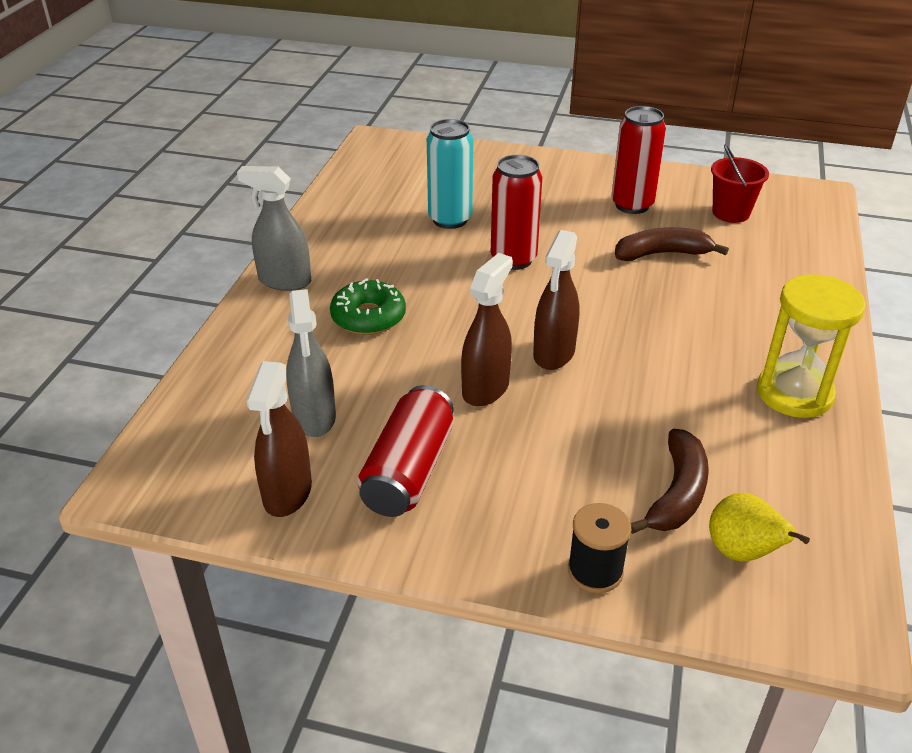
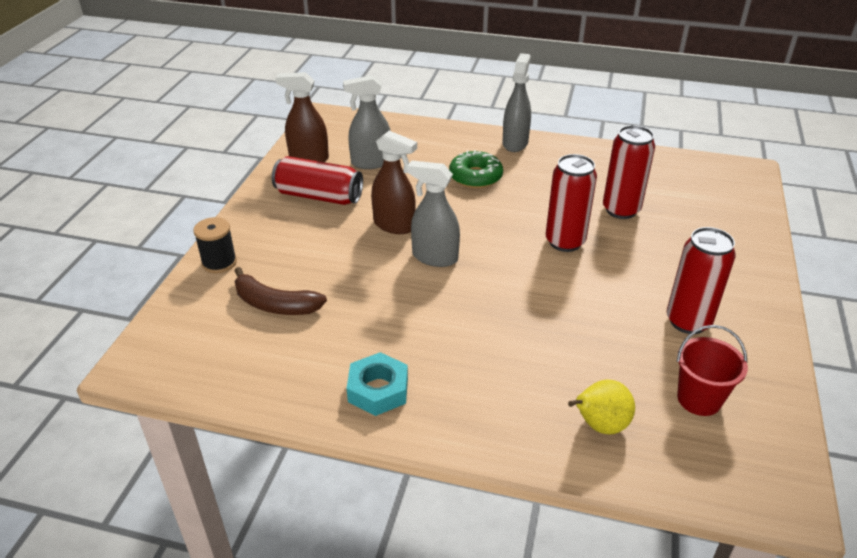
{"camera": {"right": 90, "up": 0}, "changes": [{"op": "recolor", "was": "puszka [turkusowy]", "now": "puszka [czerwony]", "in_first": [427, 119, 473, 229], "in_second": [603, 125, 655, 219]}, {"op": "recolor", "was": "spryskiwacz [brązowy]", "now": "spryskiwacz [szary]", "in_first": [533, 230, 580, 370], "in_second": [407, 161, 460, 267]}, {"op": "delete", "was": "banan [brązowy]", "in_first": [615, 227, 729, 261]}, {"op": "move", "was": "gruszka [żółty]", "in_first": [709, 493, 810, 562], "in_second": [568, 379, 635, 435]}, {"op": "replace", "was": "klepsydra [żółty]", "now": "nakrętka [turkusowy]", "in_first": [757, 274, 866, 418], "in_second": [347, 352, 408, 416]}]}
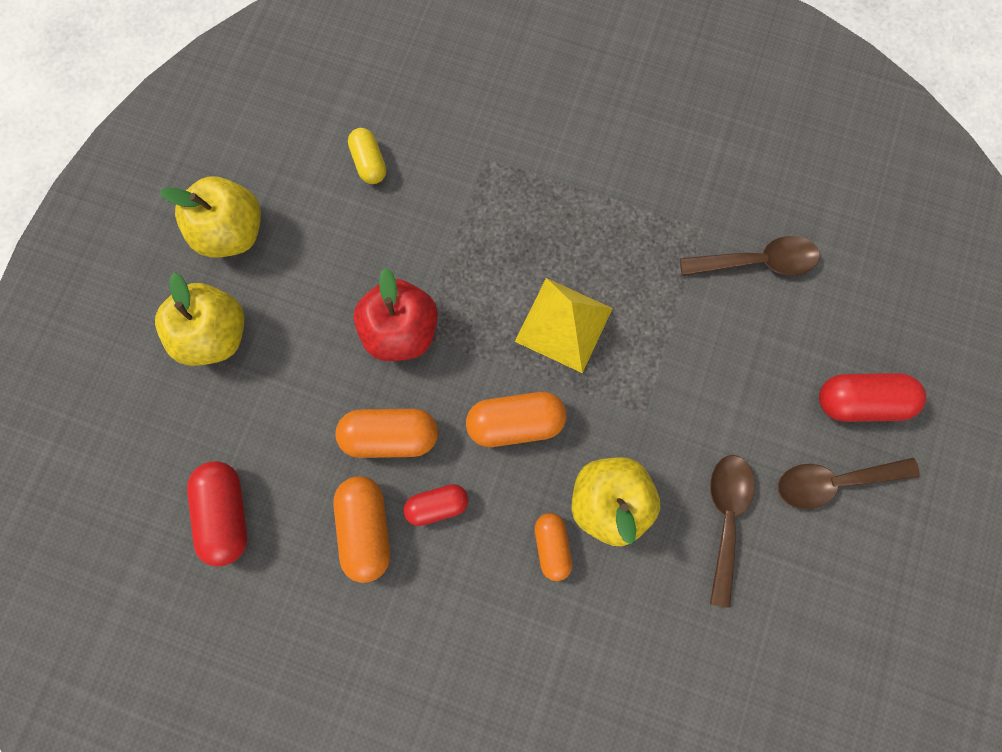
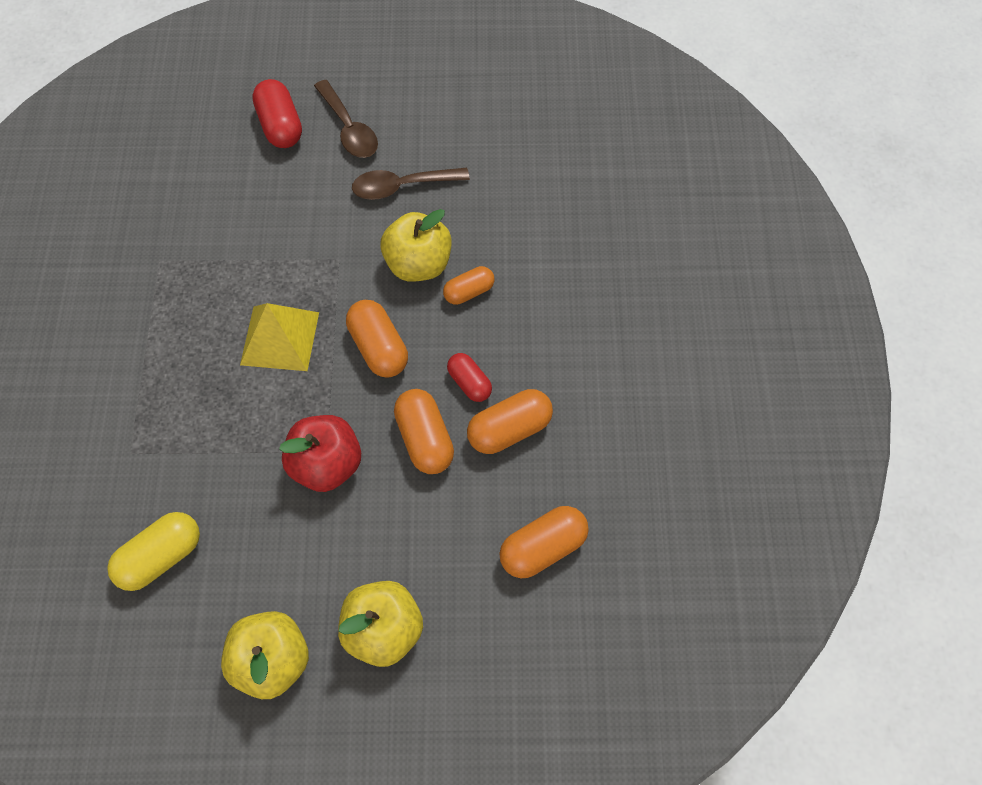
{"camera": {"right": -110, "up": -15}, "changes": [{"op": "recolor", "was": "kapsułka [czerwony]", "now": "kapsułka [pomarańczowy]", "in_first": [187, 461, 247, 567], "in_second": [499, 506, 589, 578]}, {"op": "resize", "was": "kapsułka [żółty]", "in_first": [348, 128, 386, 184], "in_second": [107, 512, 200, 591], "ratio": 1.56}, {"op": "delete", "was": "łyżka [brązowy]", "in_first": [680, 236, 820, 276]}]}
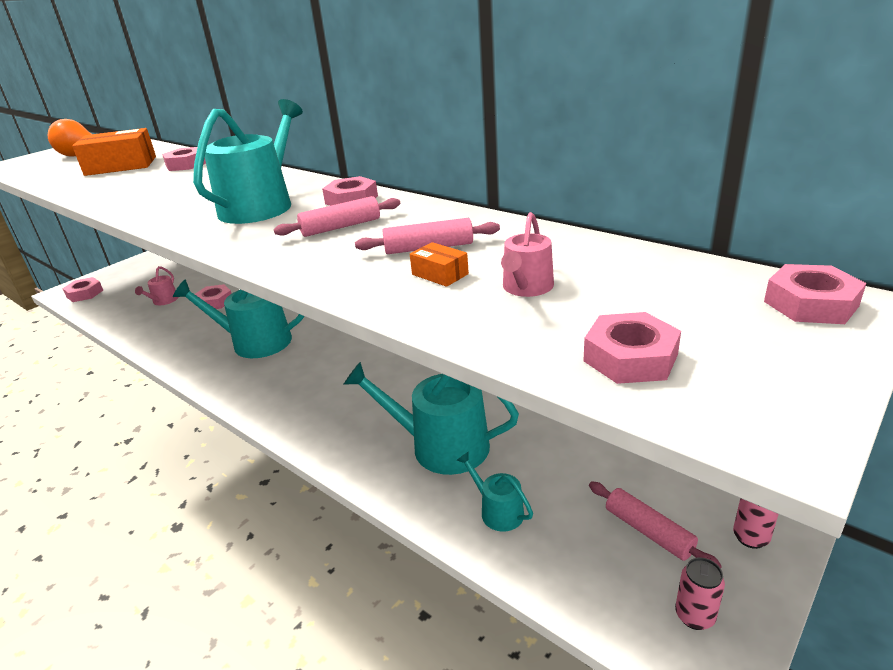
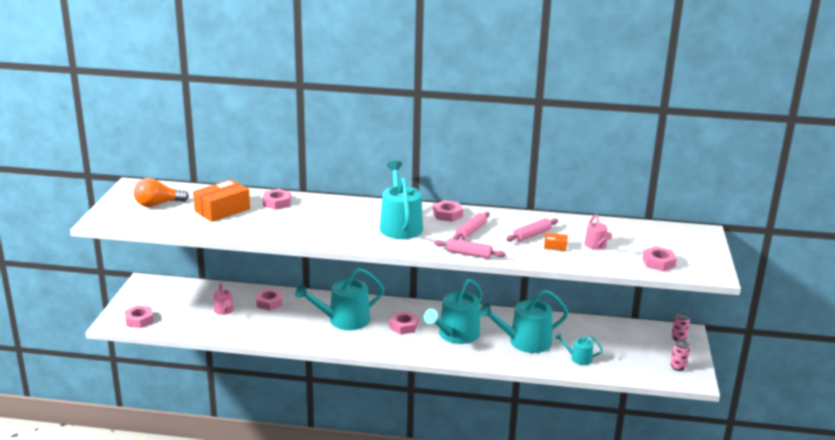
{"camera": {"right": -35, "up": -5}, "changes": [{"op": "move", "was": "wałek do ciasta [różowy]", "in_first": [589, 481, 722, 568], "in_second": [434, 239, 506, 259]}, {"op": "move", "was": "nakrętka [różowy]", "in_first": [764, 264, 866, 324], "in_second": [390, 311, 418, 335]}, {"op": "insert", "now": "konewka [turkusowy]", "in_second": [424, 278, 482, 344]}]}
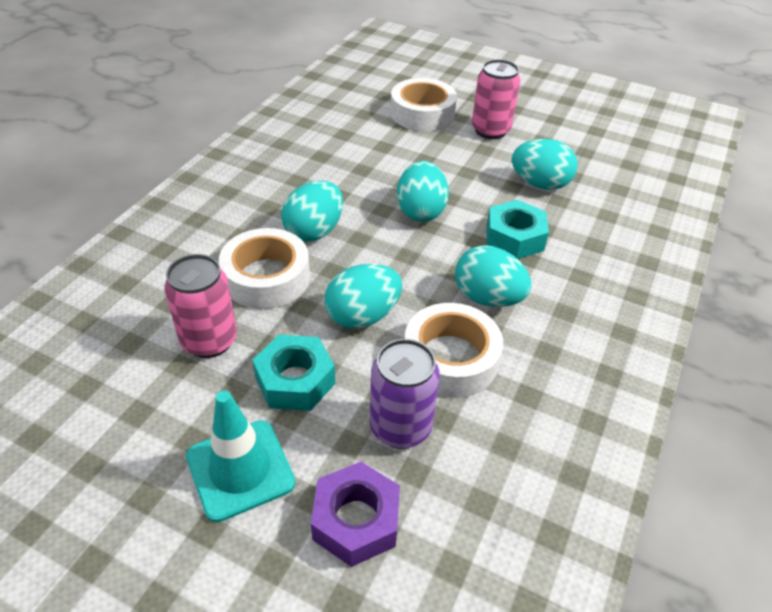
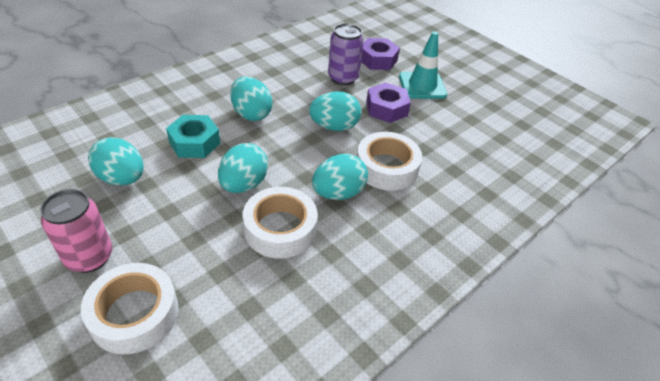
{"camera": {"right": -160, "up": 0}, "changes": [{"op": "delete", "was": "puszka [różowy]", "in_first": [164, 254, 237, 358]}, {"op": "recolor", "was": "nakrętka [turkusowy]", "now": "nakrętka [fioletowy]", "in_first": [252, 335, 335, 411], "in_second": [366, 83, 411, 123]}, {"op": "move", "was": "taśma klejąca [biały]", "in_first": [405, 303, 503, 398], "in_second": [243, 187, 318, 259]}]}
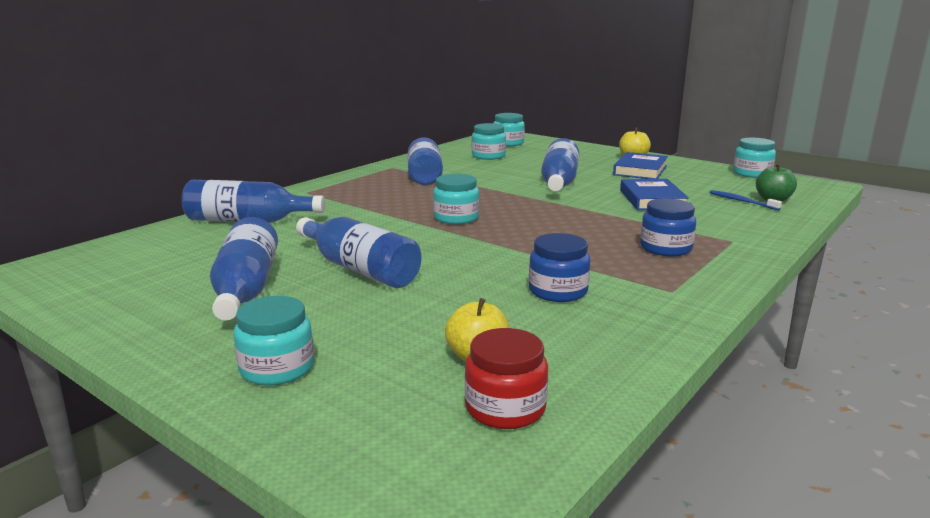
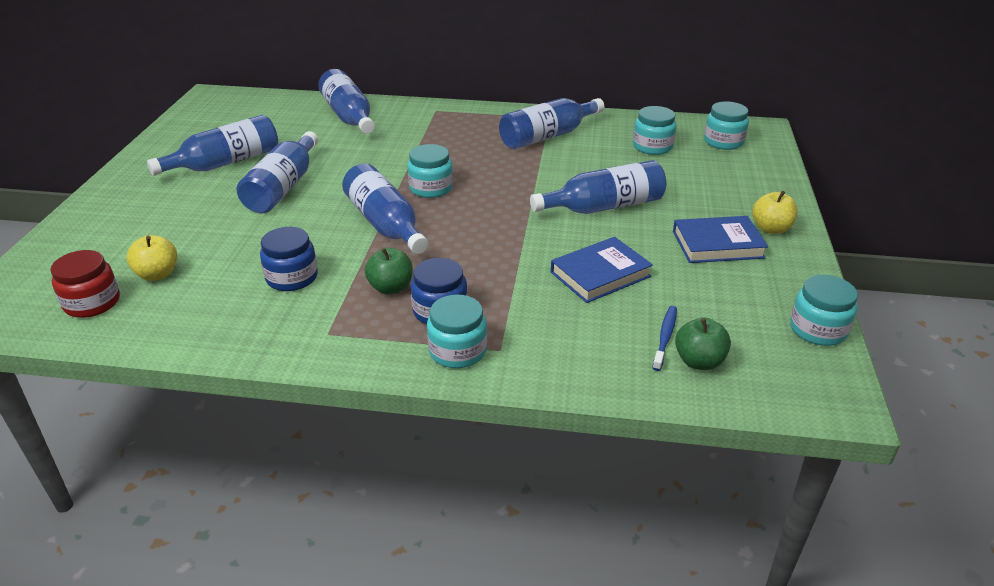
{"camera": {"right": 60, "up": 15}, "changes": [{"op": "move", "was": "słoik [turkusowy]", "in_first": [234, 296, 314, 386], "in_second": [427, 295, 487, 368]}, {"op": "insert", "now": "butelka [niebieski]", "in_second": [342, 164, 428, 254]}, {"op": "insert", "now": "jabłko [zielony]", "in_second": [365, 248, 413, 295]}]}
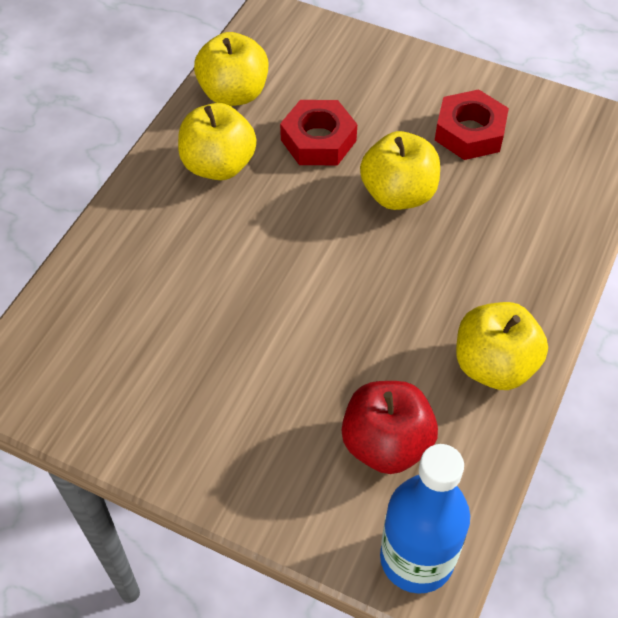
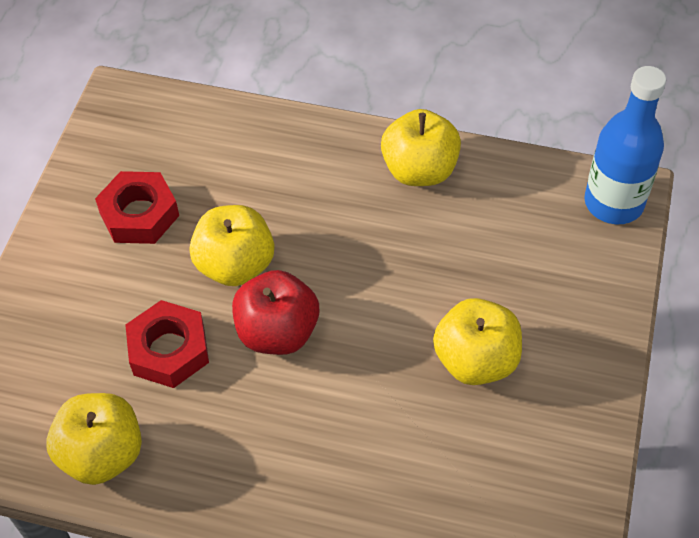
{"camera": {"right": -100, "up": 0}, "changes": [{"op": "move", "was": "jabłko [żółty]", "in_first": [178, 103, 257, 180], "in_second": [433, 298, 522, 385]}, {"op": "move", "was": "jabłko [czerwony]", "in_first": [342, 381, 438, 474], "in_second": [232, 270, 319, 355]}]}
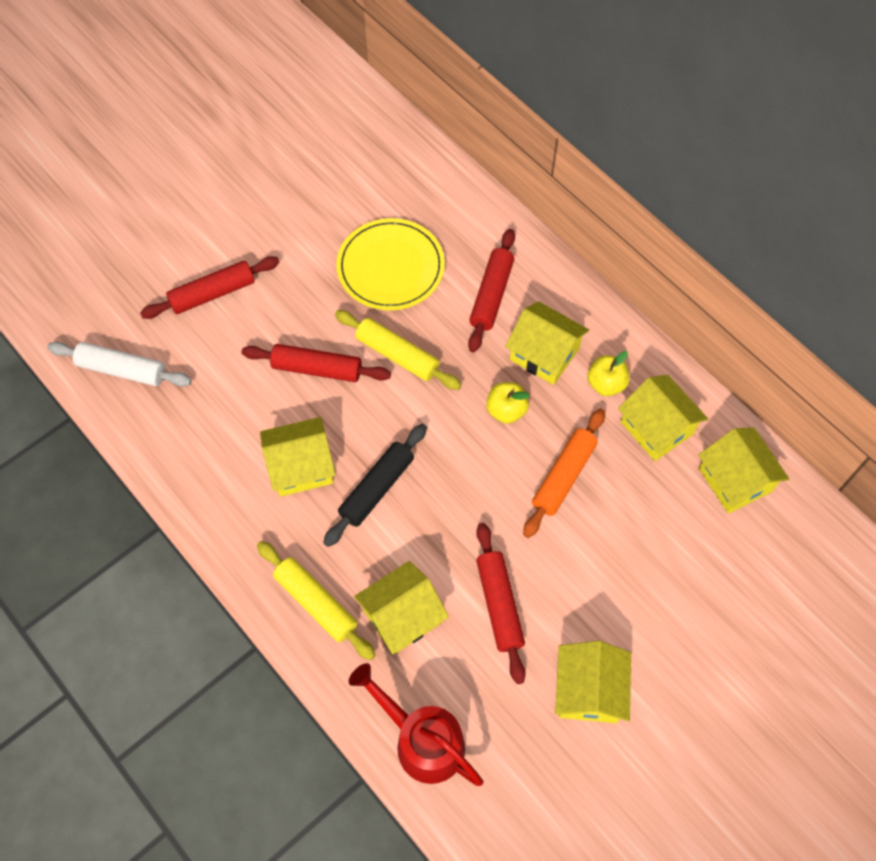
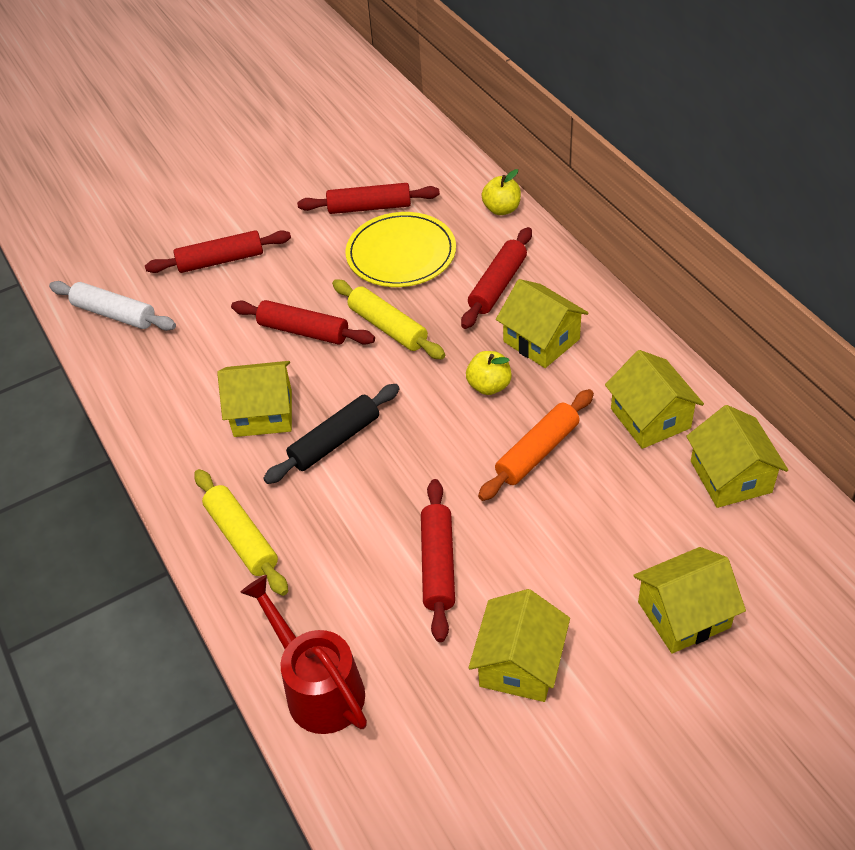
{"camera": {"right": 15, "up": -15}, "changes": [{"op": "move", "was": "domek [żółty]", "in_first": [354, 561, 449, 655], "in_second": [633, 547, 746, 654]}, {"op": "move", "was": "jabłko [żółty]", "in_first": [587, 351, 630, 396], "in_second": [482, 169, 521, 215]}, {"op": "insert", "now": "wałek do ciasta [czerwony]", "in_second": [297, 183, 440, 214]}]}
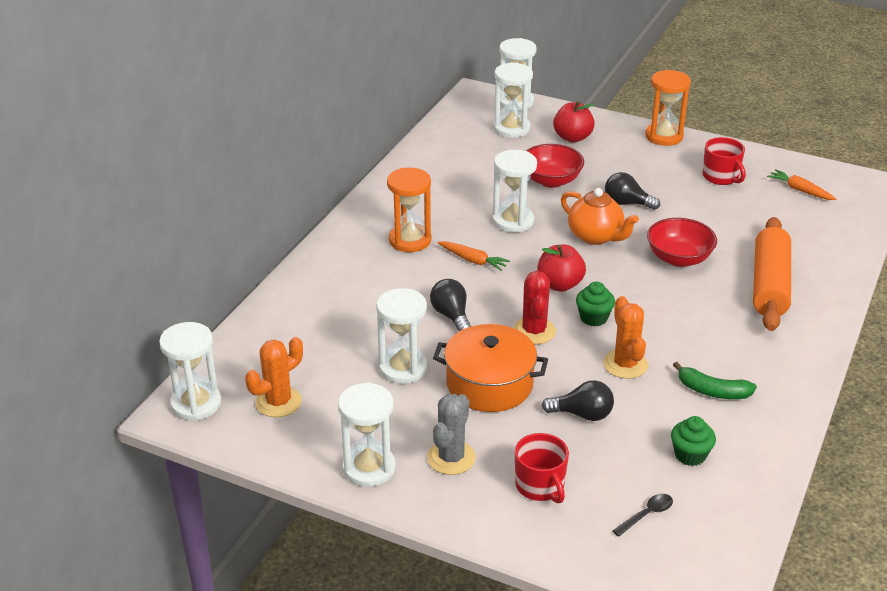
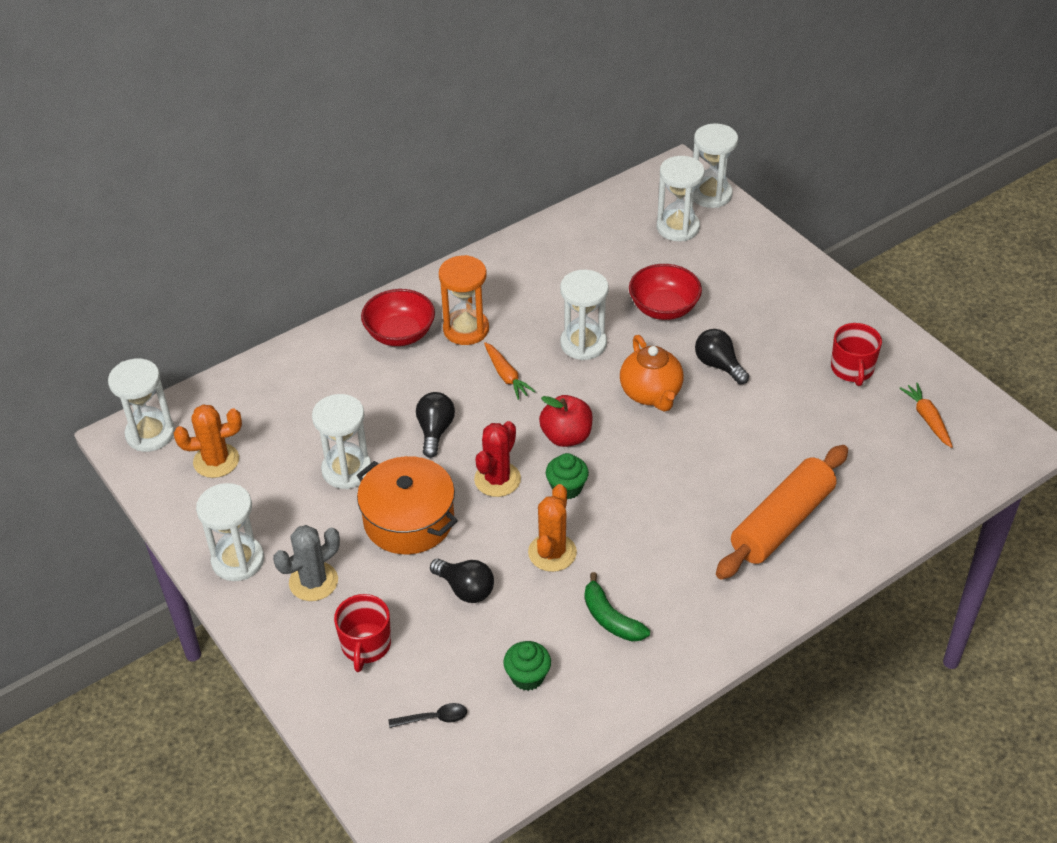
{"camera": {"right": 30, "up": 10}, "changes": [{"op": "delete", "was": "jabłko [czerwony]", "in_first": [553, 101, 595, 142]}, {"op": "delete", "was": "klepsydra [pomarańczowy]", "in_first": [645, 70, 691, 146]}, {"op": "move", "was": "miska [czerwony]", "in_first": [647, 218, 717, 267], "in_second": [361, 289, 435, 346]}]}
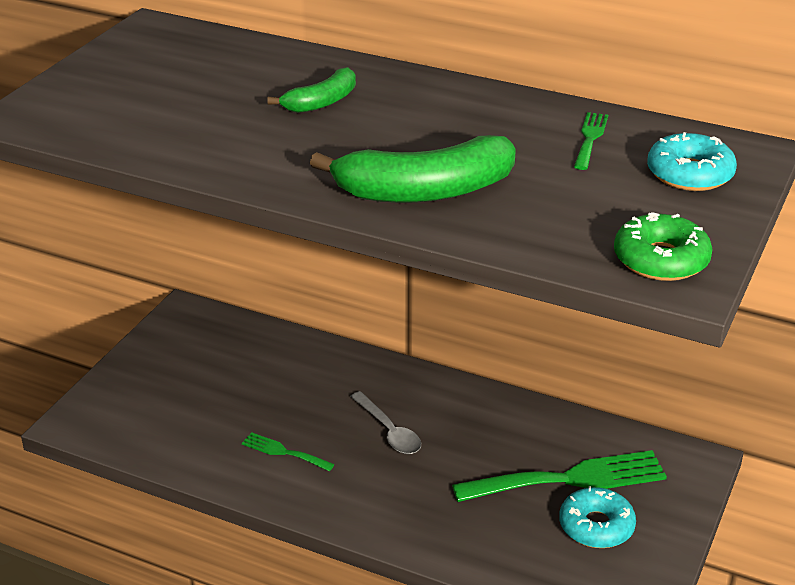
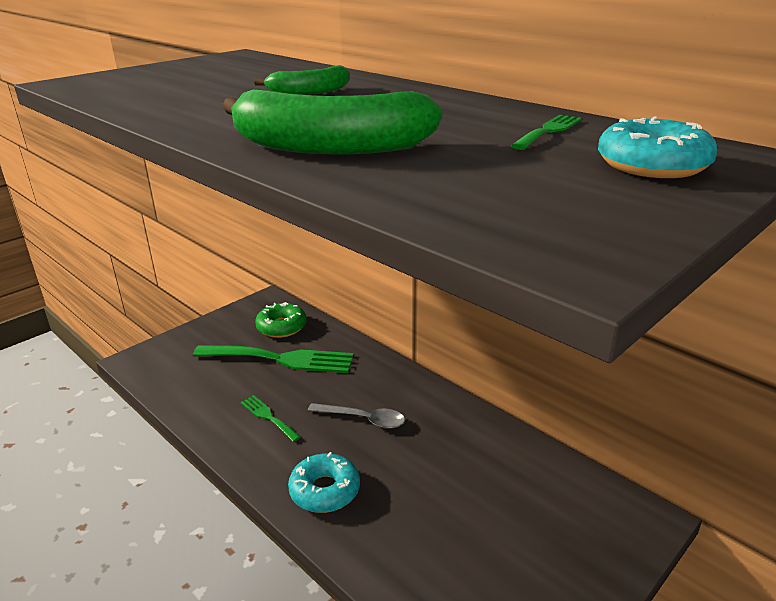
{"camera": {"right": 20, "up": -5}, "changes": [{"op": "rotate", "was": "łyżka [szary]", "in_first": [350, 391, 421, 454], "in_second": [308, 403, 405, 429], "clockwise": -60}, {"op": "move", "was": "widelec [zielony]", "in_first": [452, 450, 667, 502], "in_second": [193, 345, 354, 373]}, {"op": "move", "was": "donut [turkusowy]", "in_first": [559, 486, 636, 548], "in_second": [288, 452, 360, 513]}, {"op": "move", "was": "donut [zielony]", "in_first": [614, 212, 713, 281], "in_second": [255, 302, 307, 338]}]}
